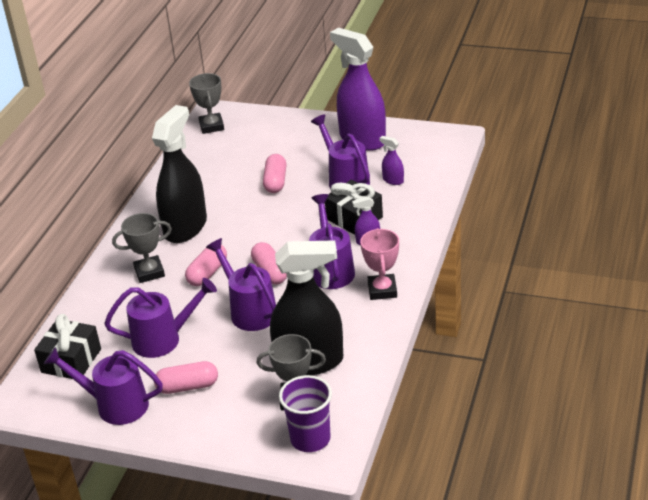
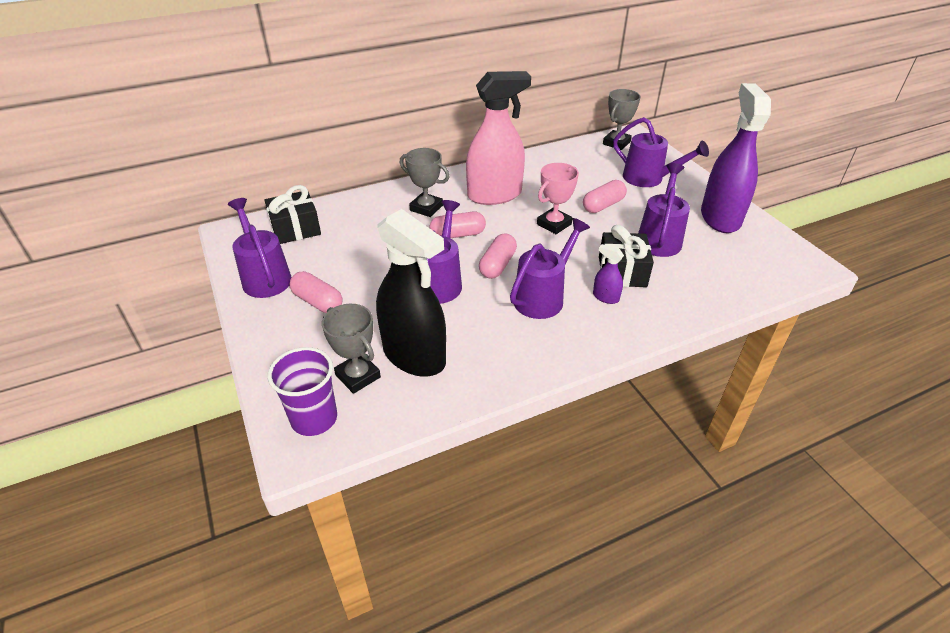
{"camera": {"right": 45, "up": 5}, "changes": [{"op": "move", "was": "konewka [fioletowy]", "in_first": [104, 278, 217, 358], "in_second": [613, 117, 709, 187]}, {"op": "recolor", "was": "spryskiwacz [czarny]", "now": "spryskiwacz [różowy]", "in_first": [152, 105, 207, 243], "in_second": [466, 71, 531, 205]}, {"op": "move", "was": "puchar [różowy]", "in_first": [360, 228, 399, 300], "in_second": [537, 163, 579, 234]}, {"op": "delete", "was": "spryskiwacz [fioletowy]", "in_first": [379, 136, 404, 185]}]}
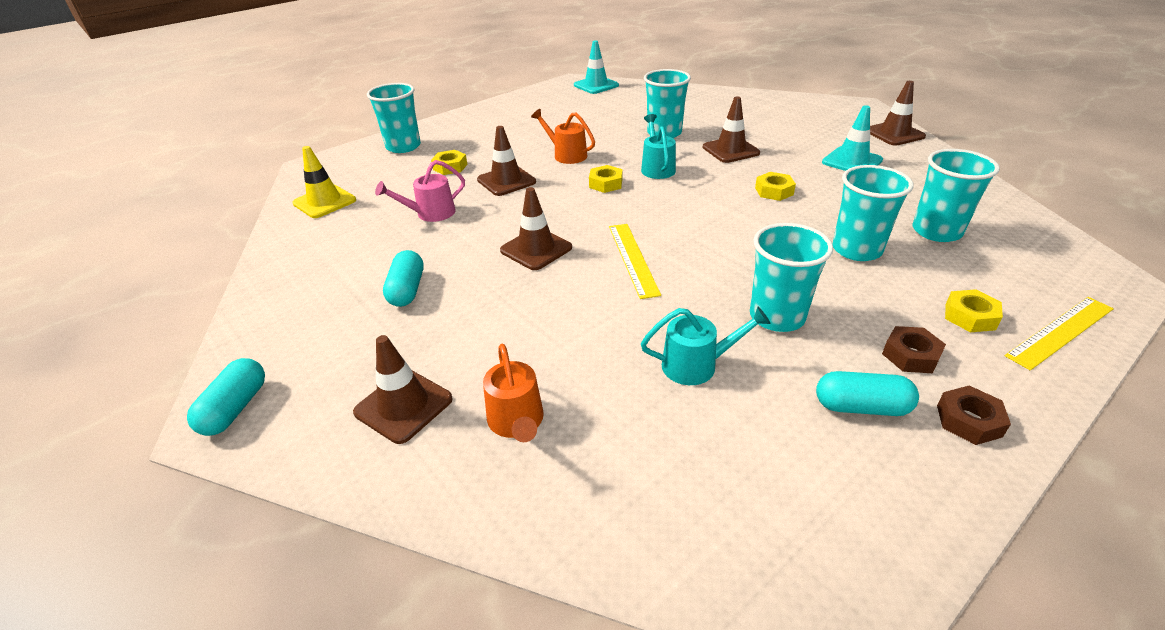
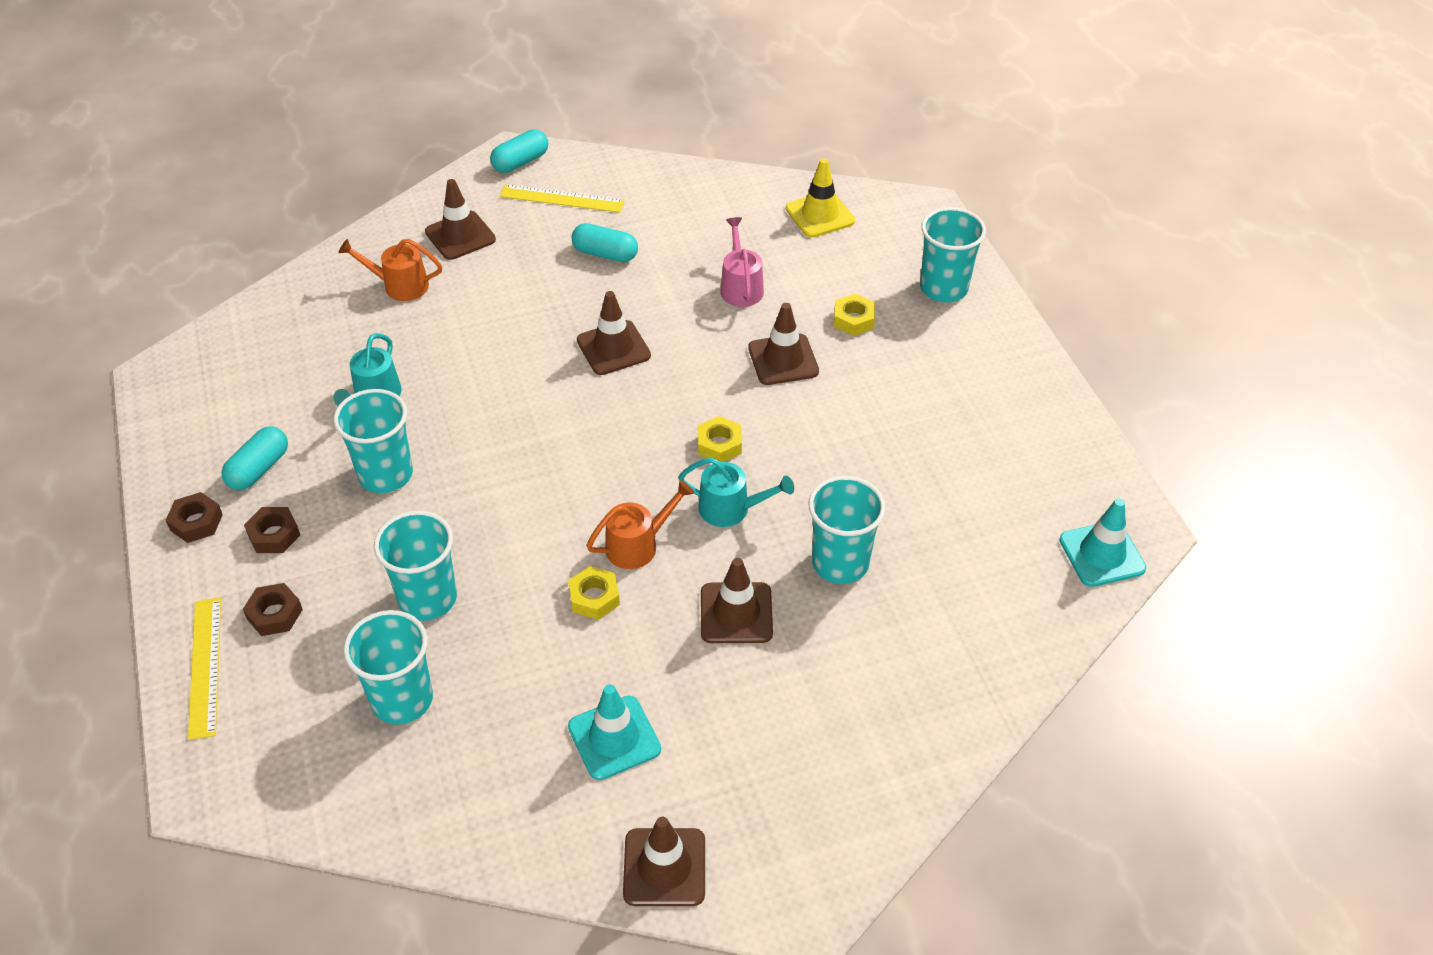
{"camera": {"right": 110, "up": 10}, "changes": [{"op": "rotate", "was": "kapsułka [turkusowy]", "in_first": [187, 358, 265, 436], "in_second": [490, 129, 548, 173], "clockwise": -75}, {"op": "move", "was": "konewka [pomarańczowy]", "in_first": [531, 109, 595, 164], "in_second": [587, 480, 694, 569]}, {"op": "move", "was": "linijka [żółty]", "in_first": [609, 224, 661, 299], "in_second": [500, 184, 625, 213]}, {"op": "recolor", "was": "nakrętka [żółty]", "now": "nakrętka [brązowy]", "in_first": [945, 289, 1003, 332], "in_second": [243, 583, 303, 636]}]}
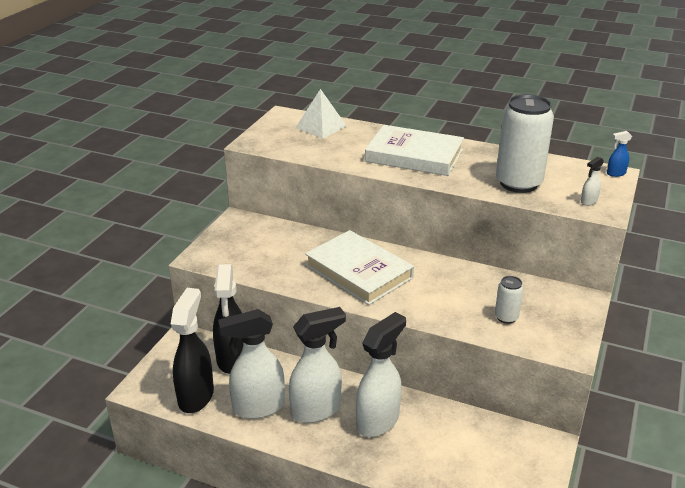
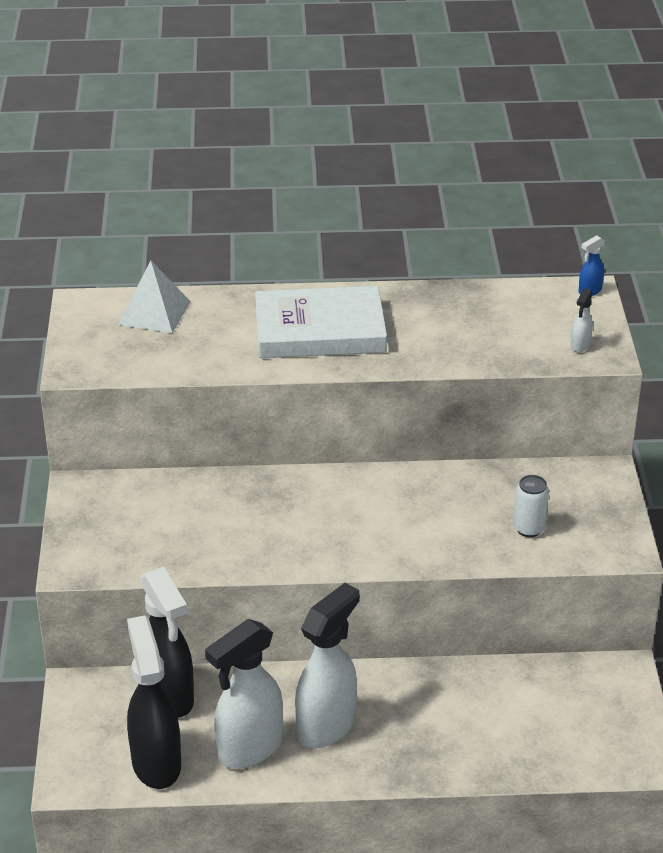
{"camera": {"right": -25, "up": 5}, "changes": [{"op": "delete", "was": "książka [biały]", "in_first": [305, 230, 414, 305]}, {"op": "delete", "was": "spryskiwacz [biały]", "in_first": [356, 312, 406, 437]}, {"op": "delete", "was": "puszka [biały]", "in_first": [496, 94, 554, 193]}]}
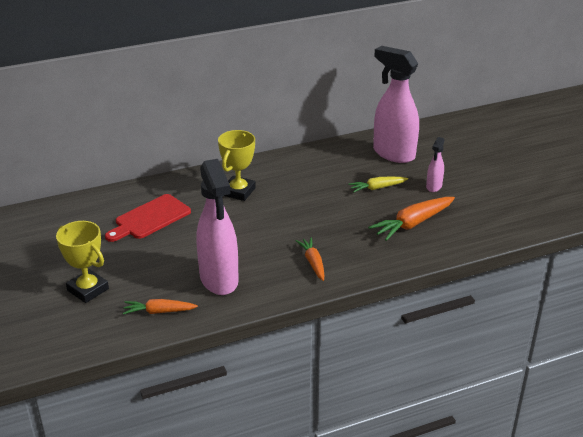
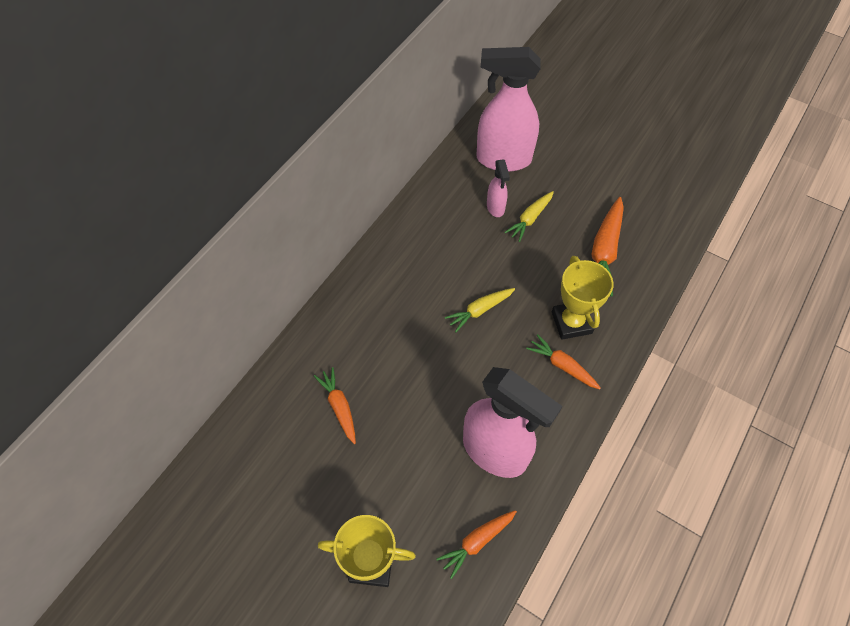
{"camera": {"right": -35, "up": 25}, "changes": [{"op": "replace", "was": "deska do krojenia [czerwony]", "now": "marchewka [pomarańczowy]", "in_first": [105, 194, 191, 242], "in_second": [314, 367, 356, 444]}, {"op": "move", "was": "puchar [żółty]", "in_first": [218, 130, 256, 201], "in_second": [552, 256, 613, 340]}, {"op": "move", "was": "spryskiwacz [różowy]", "in_first": [426, 137, 444, 192], "in_second": [487, 159, 510, 217]}, {"op": "insert", "now": "marchewka [żółty]", "in_second": [445, 288, 515, 332]}]}
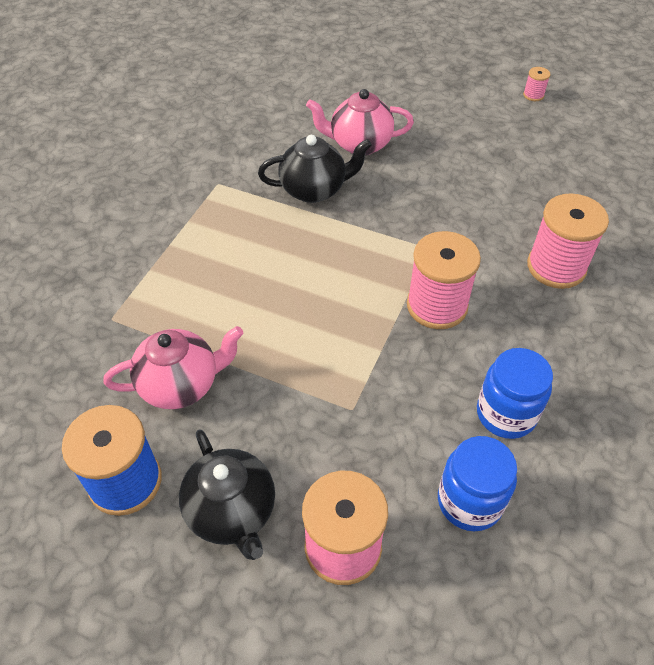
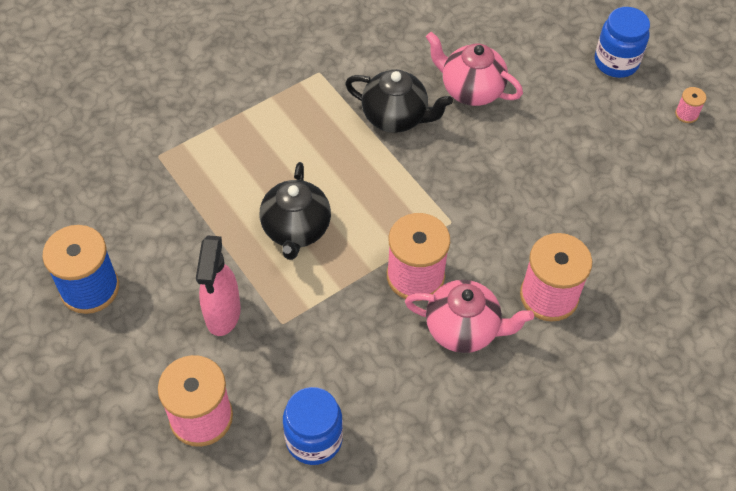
{"camera": {"right": 30, "up": 5}, "changes": [{"op": "move", "was": "imbryk [różowy]", "in_first": [103, 326, 243, 409], "in_second": [405, 280, 534, 353]}, {"op": "move", "was": "imbryk [czarny]", "in_first": [179, 429, 275, 560], "in_second": [260, 162, 331, 260]}, {"op": "move", "was": "słoik [niebieski]", "in_first": [477, 348, 553, 439], "in_second": [595, 7, 650, 78]}, {"op": "insert", "now": "spryskiwacz [różowy]", "in_second": [196, 235, 241, 336]}]}
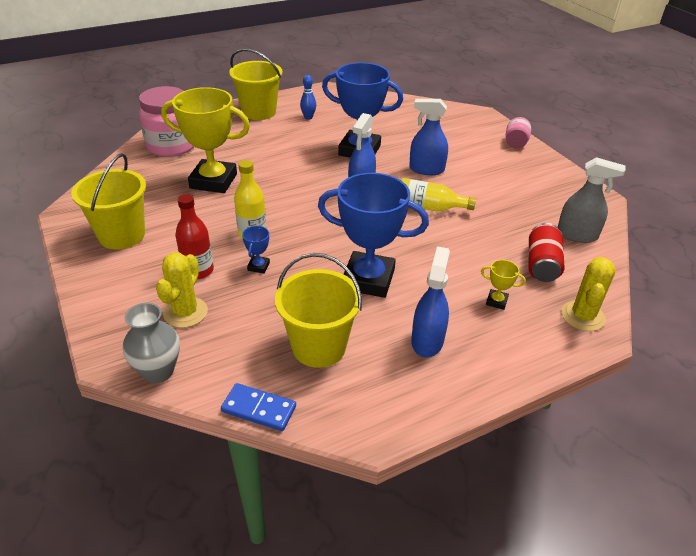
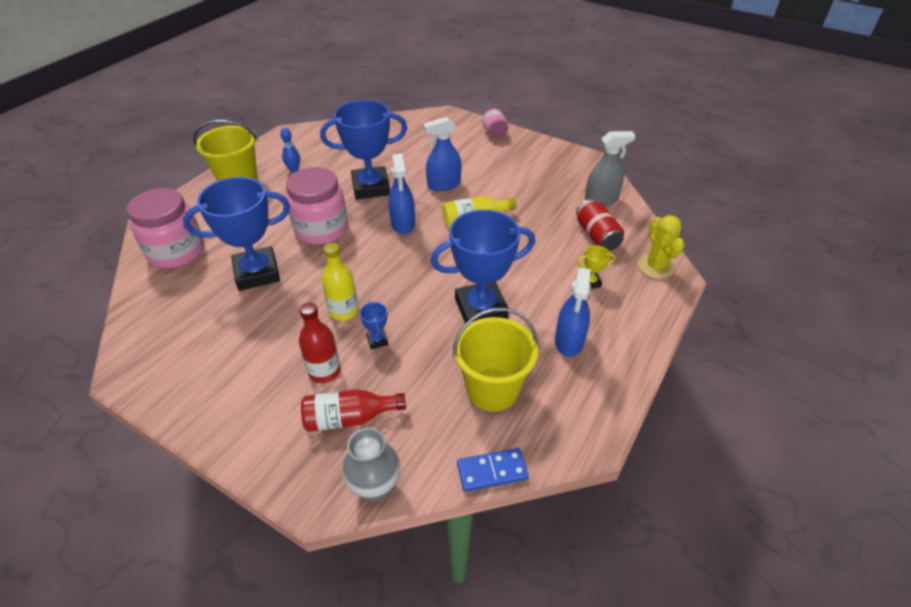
{"camera": {"right": -30, "up": 5}, "changes": [{"op": "delete", "was": "wiadro [żółty]", "in_first": [71, 153, 146, 250]}, {"op": "replace", "was": "kaktus [żółty]", "now": "butelka [czerwony]", "in_first": [156, 252, 208, 328], "in_second": [301, 389, 406, 432]}, {"op": "recolor", "was": "puchar [żółty]", "now": "puchar [niebieski]", "in_first": [161, 87, 250, 193], "in_second": [183, 177, 290, 291]}, {"op": "rotate", "was": "spryskiwacz [niebieski]", "in_first": [411, 246, 450, 358], "in_second": [555, 268, 591, 357], "clockwise": -150}, {"op": "insert", "now": "słoik [różowy]", "in_second": [286, 167, 348, 245]}]}
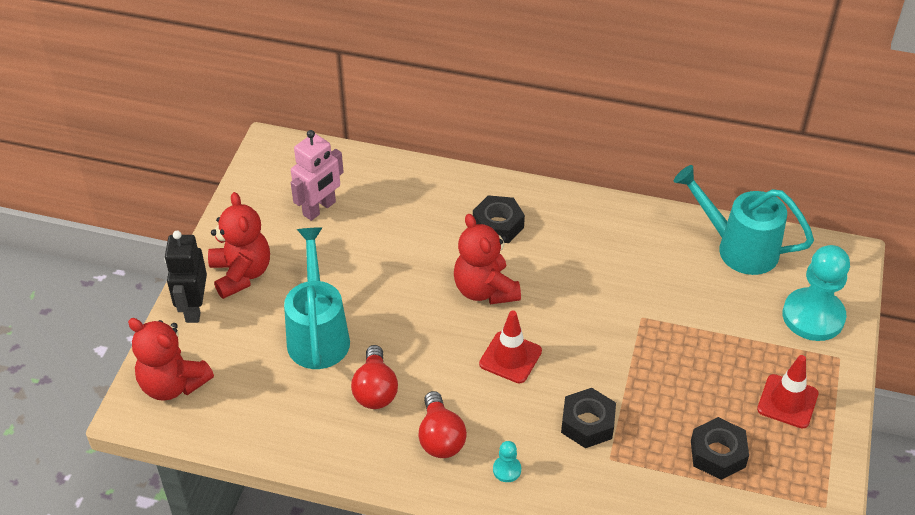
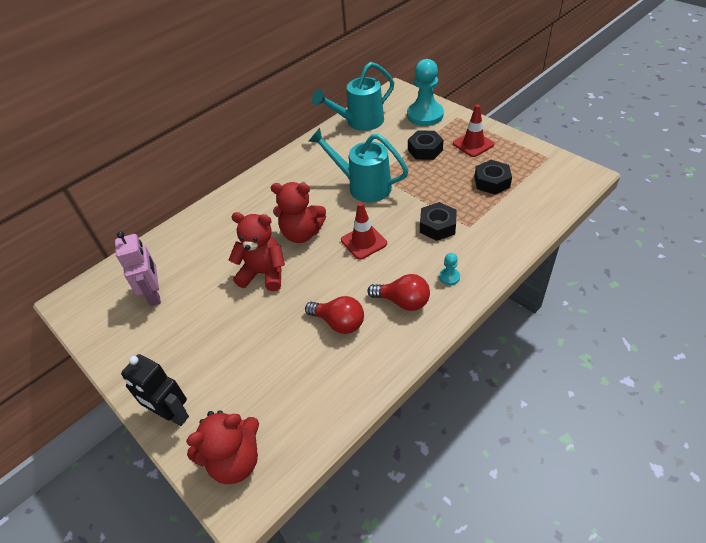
{"camera": {"right": -55, "up": 0}, "changes": [{"op": "move", "was": "miś [czerwony]", "in_first": [208, 192, 270, 299], "in_second": [229, 212, 285, 291]}, {"op": "move", "was": "konewka [turkusowy]", "in_first": [284, 227, 350, 369], "in_second": [308, 128, 409, 202]}, {"op": "move", "was": "nakrętka [czarny]", "in_first": [473, 195, 525, 243], "in_second": [408, 131, 443, 160]}]}
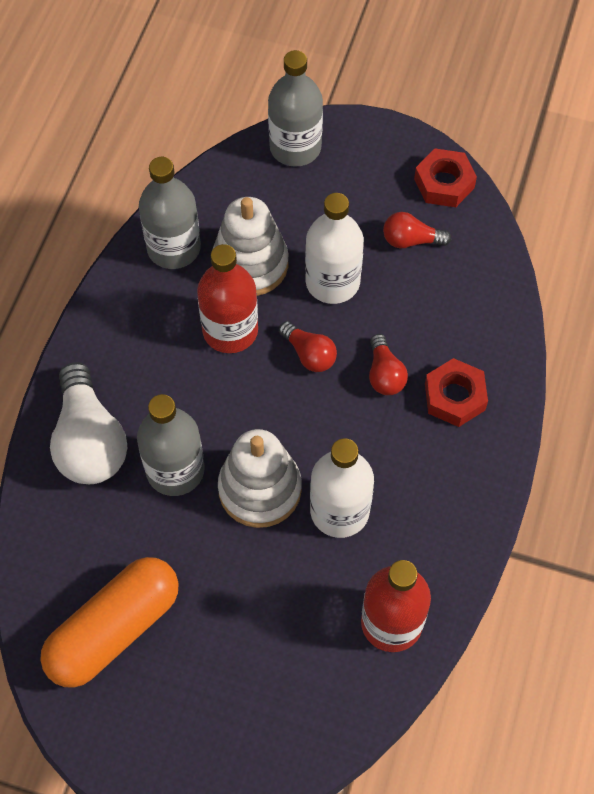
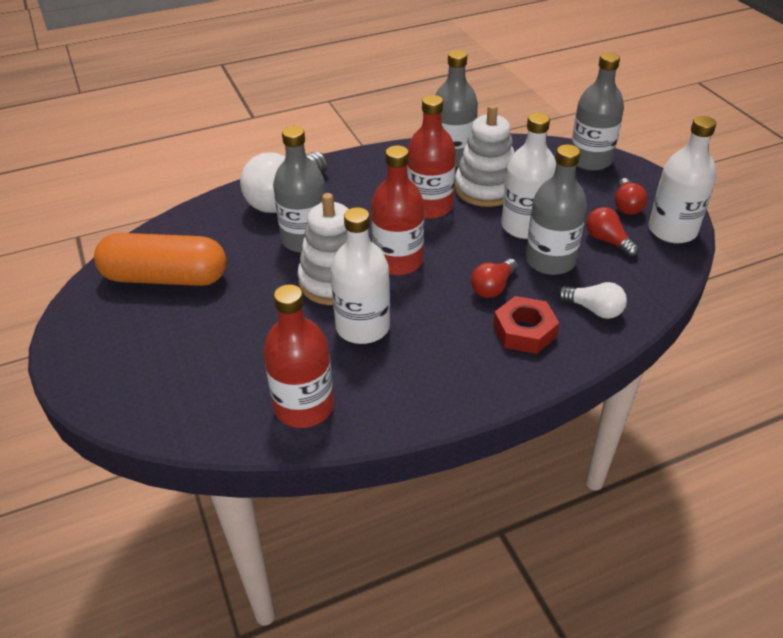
{"camera": {"right": 50, "up": -20}, "changes": [{"op": "move", "was": "żarówka [czerwony]", "in_first": [279, 321, 337, 372], "in_second": [615, 178, 648, 215]}, {"op": "replace", "was": "nakrętka [czerwony]", "now": "butelka [biały]", "in_first": [414, 148, 477, 207], "in_second": [649, 116, 716, 243]}, {"op": "insert", "now": "butelka [czerwony]", "in_second": [371, 145, 424, 275]}, {"op": "insert", "now": "butelka [szary]", "in_second": [526, 144, 587, 275]}, {"op": "insert", "now": "żarówka [biały]", "in_second": [558, 282, 627, 319]}]}
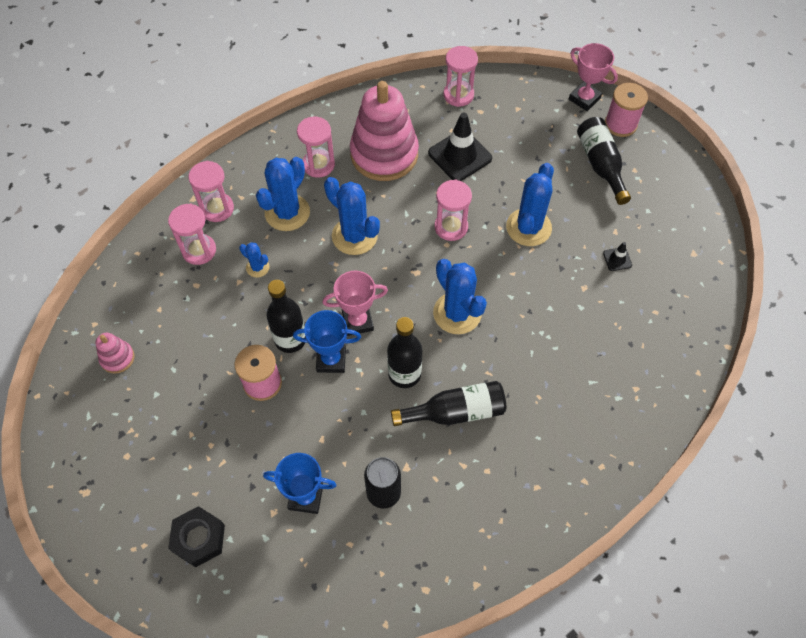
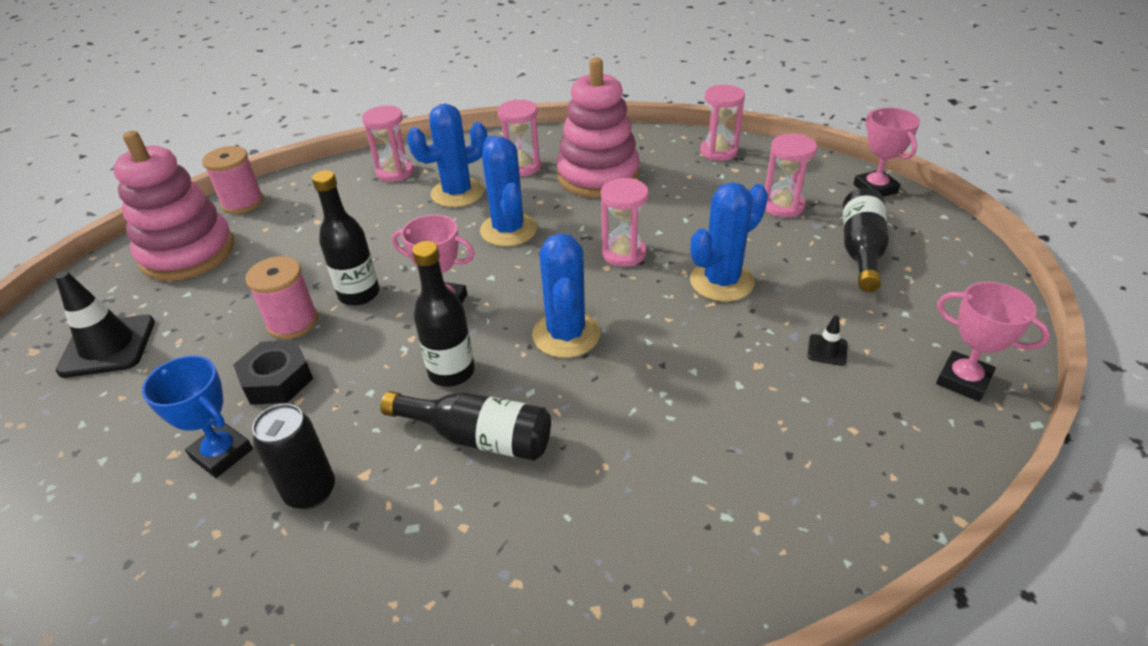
{"camera": {"right": 30, "up": -20}, "changes": [{"op": "resize", "was": "zabawka nakładanka [różowy]", "in_first": [95, 333, 134, 374], "in_second": [113, 131, 235, 281], "ratio": 2.29}, {"op": "move", "was": "klepsydra [różowy]", "in_first": [168, 204, 216, 265], "in_second": [765, 134, 817, 218]}, {"op": "move", "was": "nakrętka [czarny]", "in_first": [168, 506, 225, 567], "in_second": [233, 340, 313, 405]}, {"op": "delete", "was": "kaktus [niebieski]", "in_first": [239, 242, 269, 278]}, {"op": "delete", "was": "puchar [niebieski]", "in_first": [293, 310, 361, 373]}, {"op": "move", "was": "pachołek [czarny]", "in_first": [428, 113, 492, 181], "in_second": [55, 271, 155, 378]}, {"op": "move", "was": "szpulka [różowy]", "in_first": [605, 83, 648, 137], "in_second": [202, 146, 264, 214]}, {"op": "insert", "now": "puchar [różowy]", "in_second": [936, 282, 1050, 402]}]}
